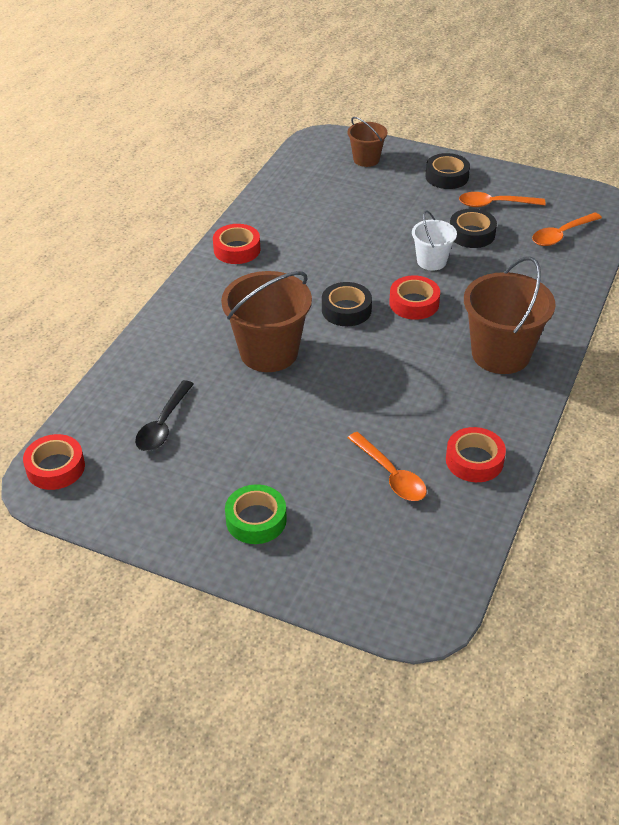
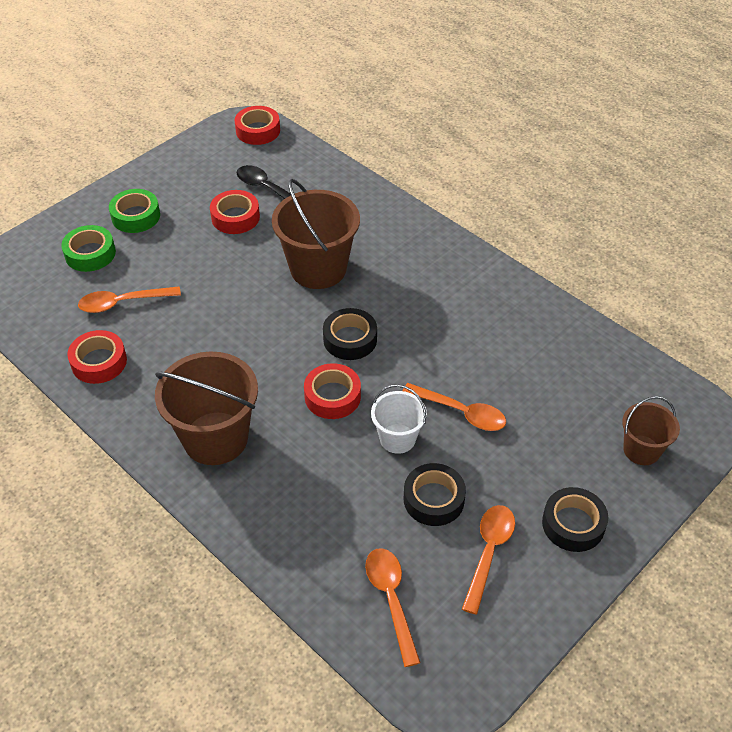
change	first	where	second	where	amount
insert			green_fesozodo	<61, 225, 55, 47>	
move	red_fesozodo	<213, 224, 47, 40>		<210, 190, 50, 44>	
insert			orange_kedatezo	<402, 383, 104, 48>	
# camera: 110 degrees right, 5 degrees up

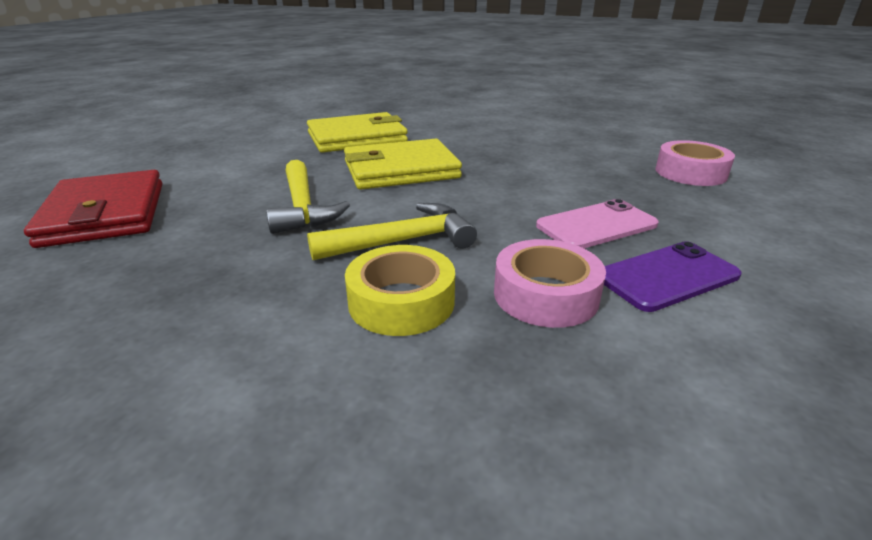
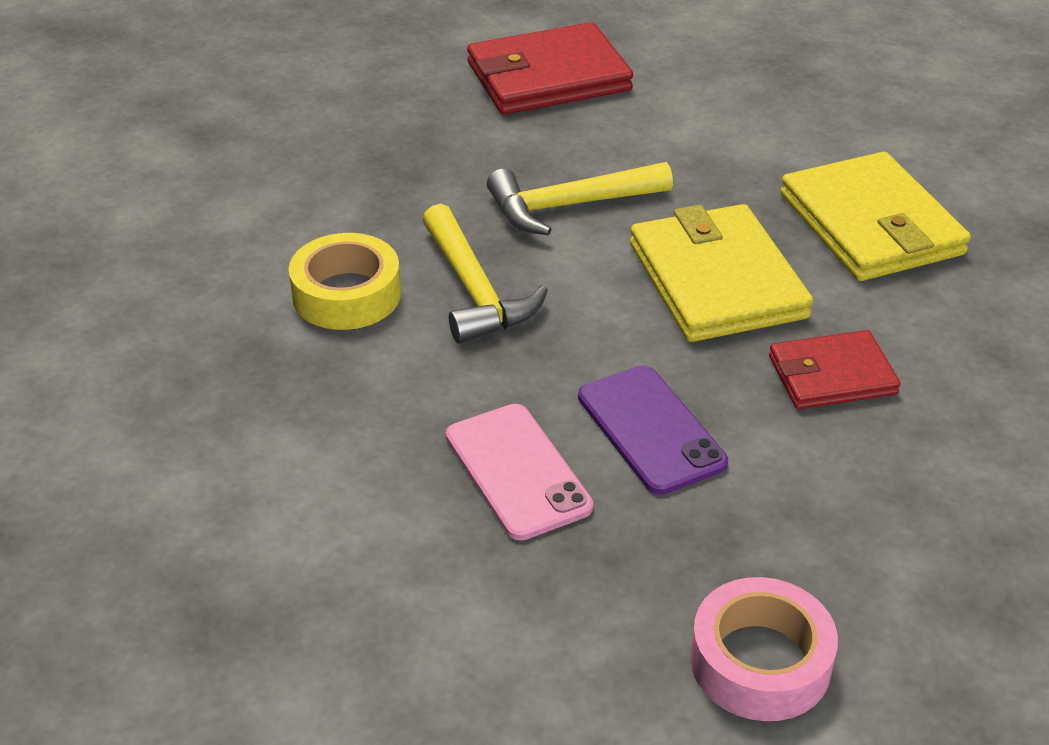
change	first	where	second	where	amount
move	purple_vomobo	<604, 241, 138, 71>		<578, 365, 150, 130>	
insert			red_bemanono	<769, 330, 131, 79>	
delete	pink_fesozodo	<494, 239, 112, 89>			
# camera: 90 degrees right, 10 degrees up

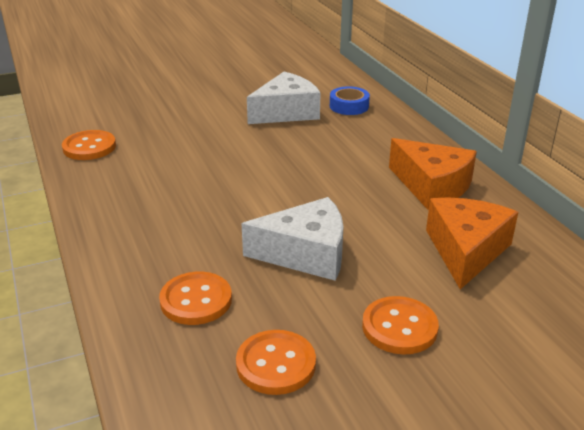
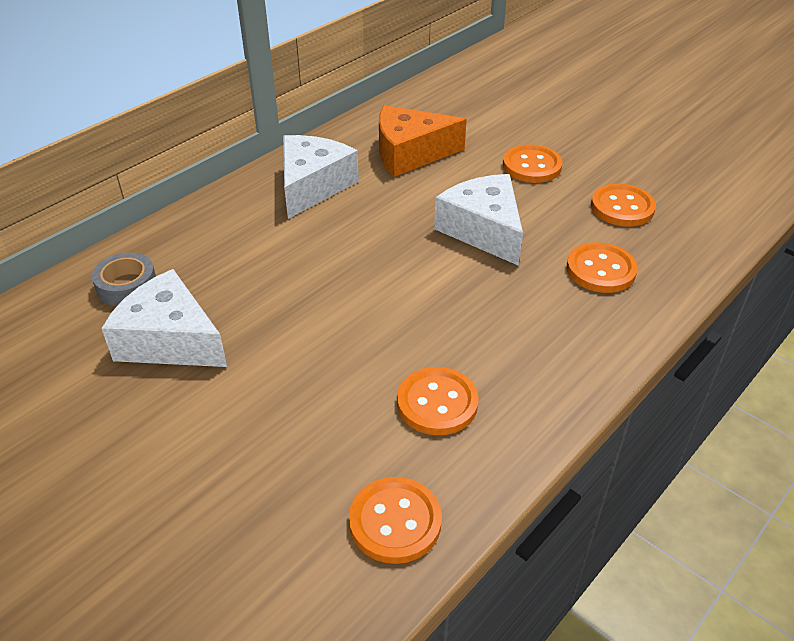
change	first	where	second	where	amount
recolor	blue_fesozodo	<330, 86, 40, 29>	grey_fesozodo	<92, 253, 64, 53>	
recolor	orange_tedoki	<389, 138, 88, 72>	white_tedoki	<283, 135, 76, 84>	
insert			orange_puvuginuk	<397, 367, 82, 68>	
# camera: 115 degrees left, 10 degrees up

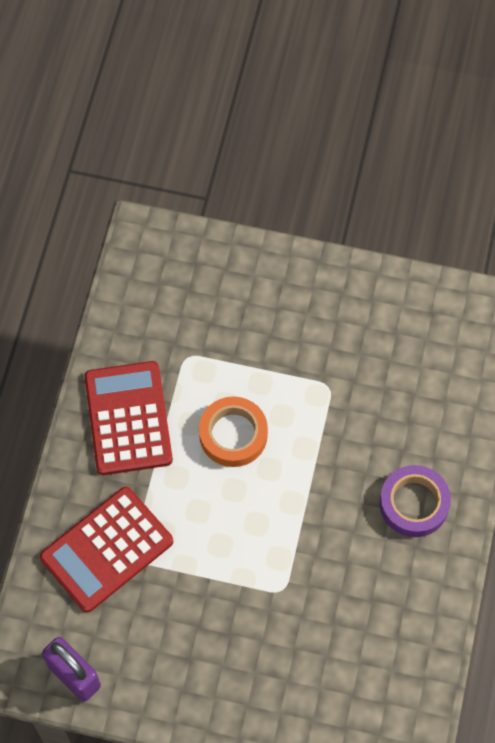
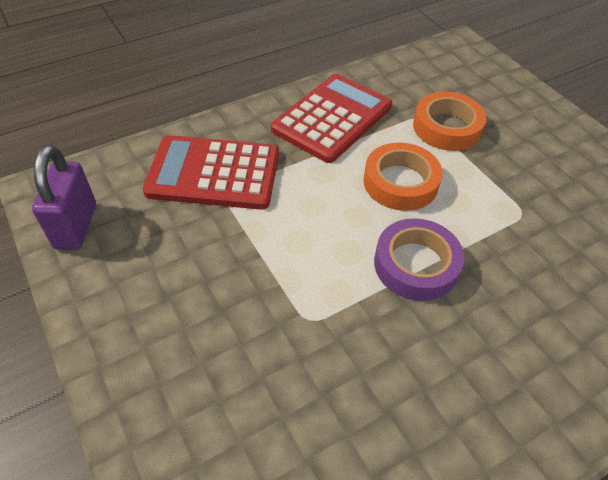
change	first	where	second	where	amount
move	purple_fesozodo	<380, 465, 71, 72>		<374, 218, 90, 83>	
insert			orange_fesozodo	<413, 92, 74, 59>	
# camera: 45 degrees right, 15 degrees down

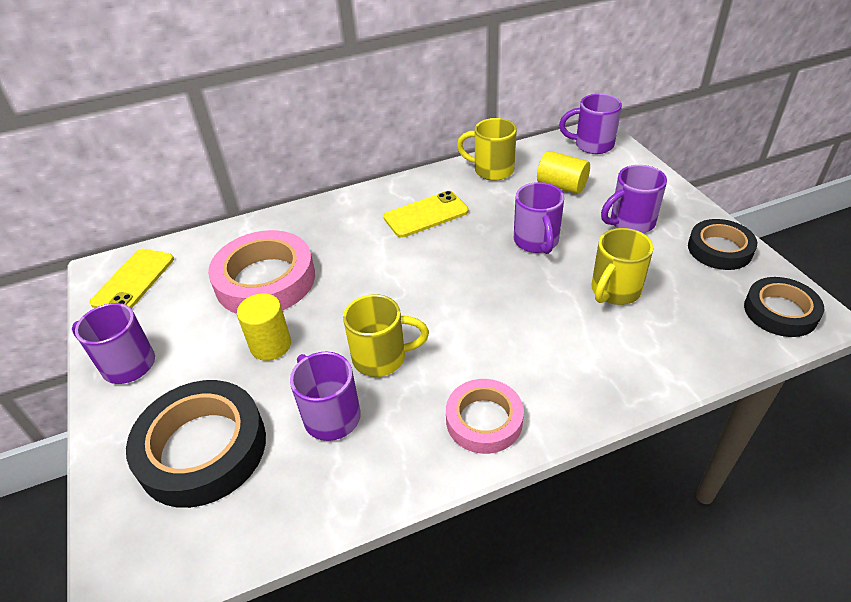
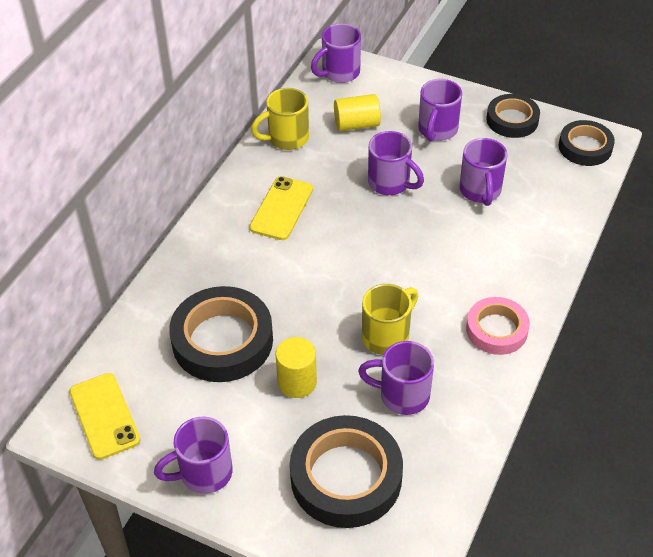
change	first	where	second	where	amount
recolor	pink_fesozodo	<208, 230, 107, 84>	black_fesozodo	<169, 286, 104, 96>	
recolor	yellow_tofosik	<591, 228, 62, 77>	purple_tofosik	<460, 138, 47, 68>	
# camera: 45 degrees left, 5 degrees up

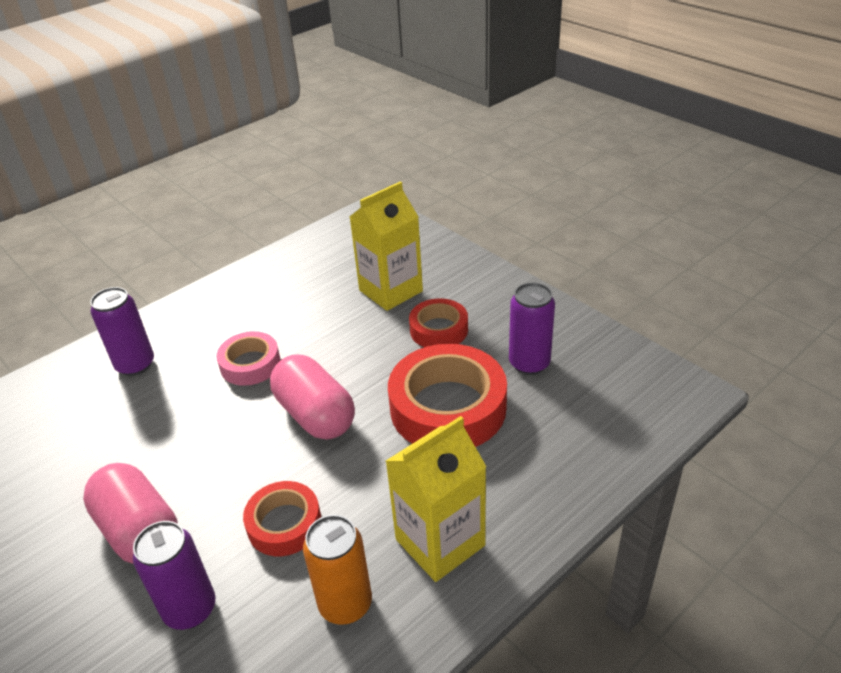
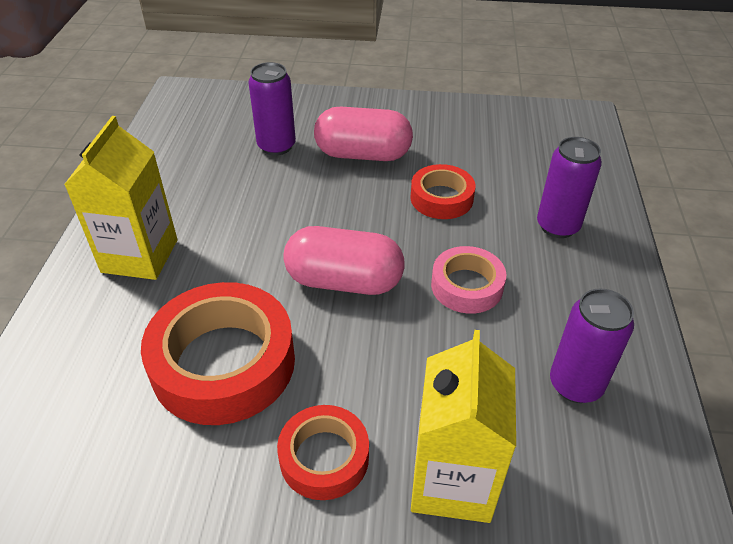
change	first	where	second	where	amount
move	red_fesozodo	<243, 481, 78, 75>		<410, 164, 66, 55>	
move	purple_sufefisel	<509, 282, 46, 93>		<550, 288, 84, 115>	
delete	orange_sufefisel	<303, 515, 69, 110>			
# camera: 135 degrees right, 5 degrees up

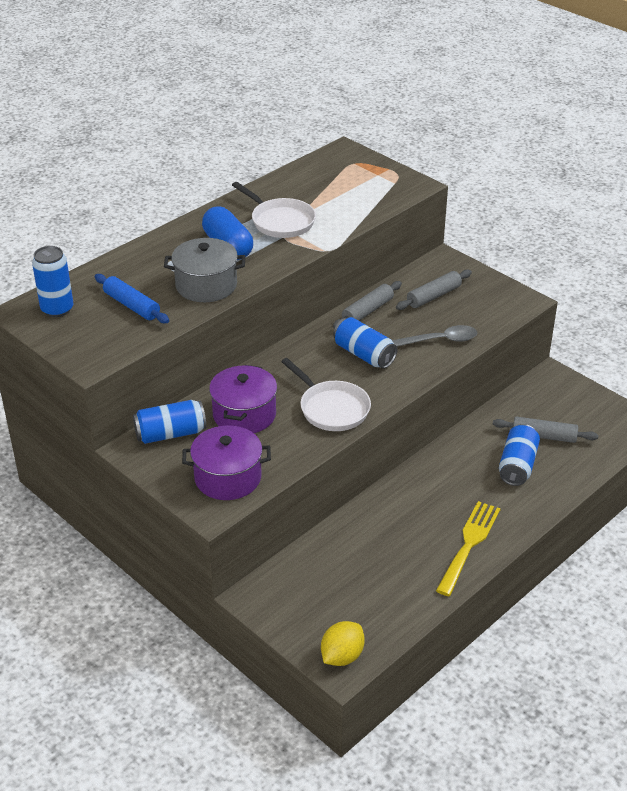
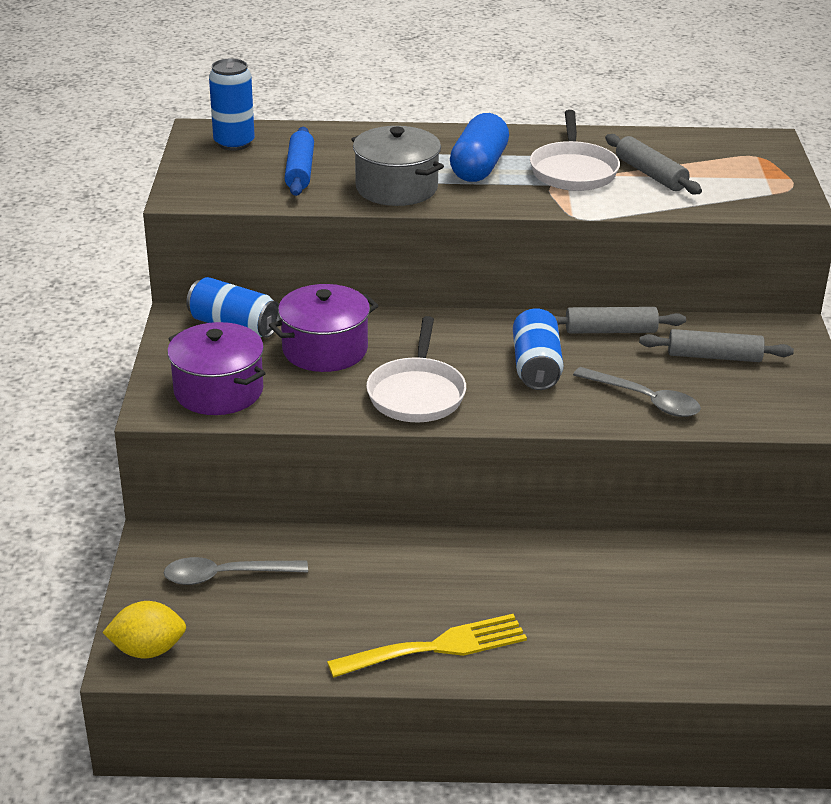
change	first	where	second	where	amount
insert			grey_kedatezo	<164, 557, 144, 28>	
move	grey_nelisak	<493, 417, 105, 26>		<605, 134, 97, 60>	
delete	blue_sufefisel	<499, 424, 41, 62>			
# camera: 45 degrees right, 5 degrees down

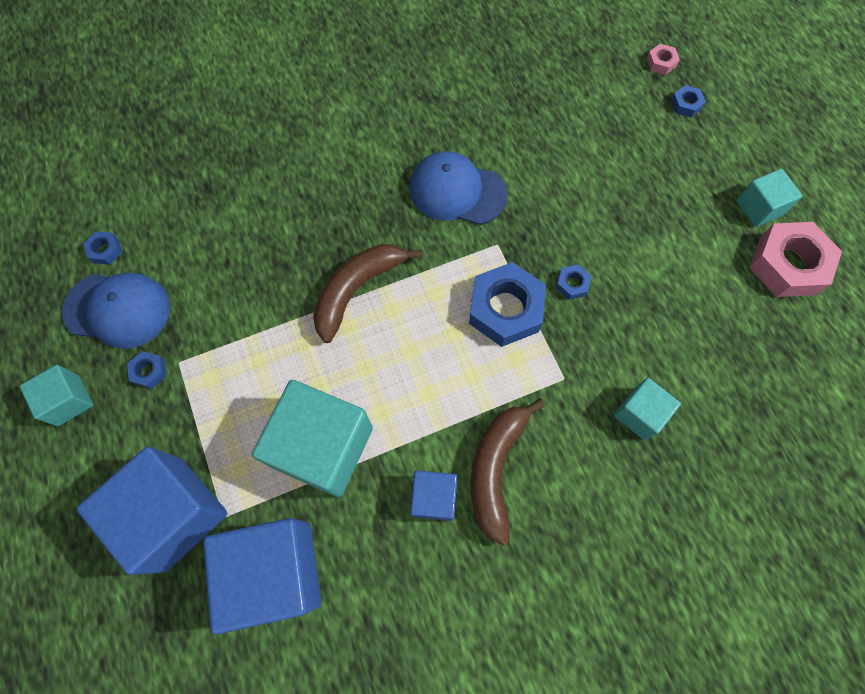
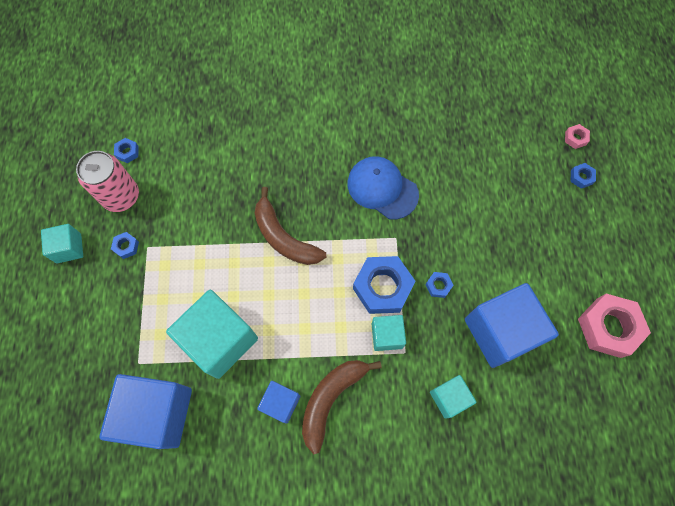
change	first	where	second	where	amount
replace	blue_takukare	<62, 273, 108, 76>	pink_sufefisel	<76, 151, 63, 61>	
rotate	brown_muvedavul	<313, 244, 110, 99>		<255, 187, 71, 78>	105 degrees counterclockwise
move	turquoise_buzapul	<736, 169, 66, 58>		<372, 315, 34, 36>	
move	blue_buzapul	<76, 447, 151, 128>		<465, 283, 94, 85>	
# camera: 20 degrees right, 0 degrees up

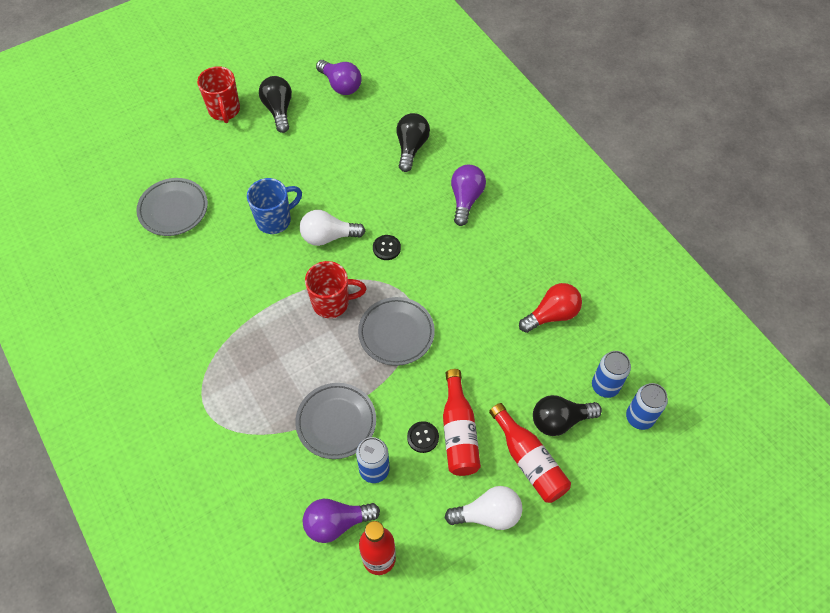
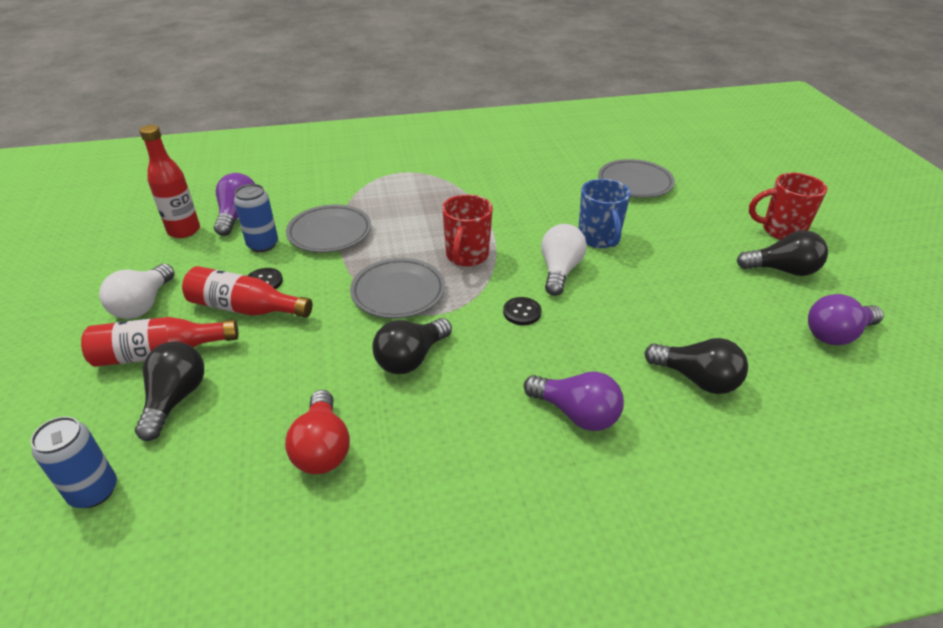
change	first	where	second	where	amount
insert			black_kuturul	<372, 318, 80, 56>	
delete	blue_sufefisel	<592, 351, 39, 47>			
# camera: 110 degrees right, 20 degrees down

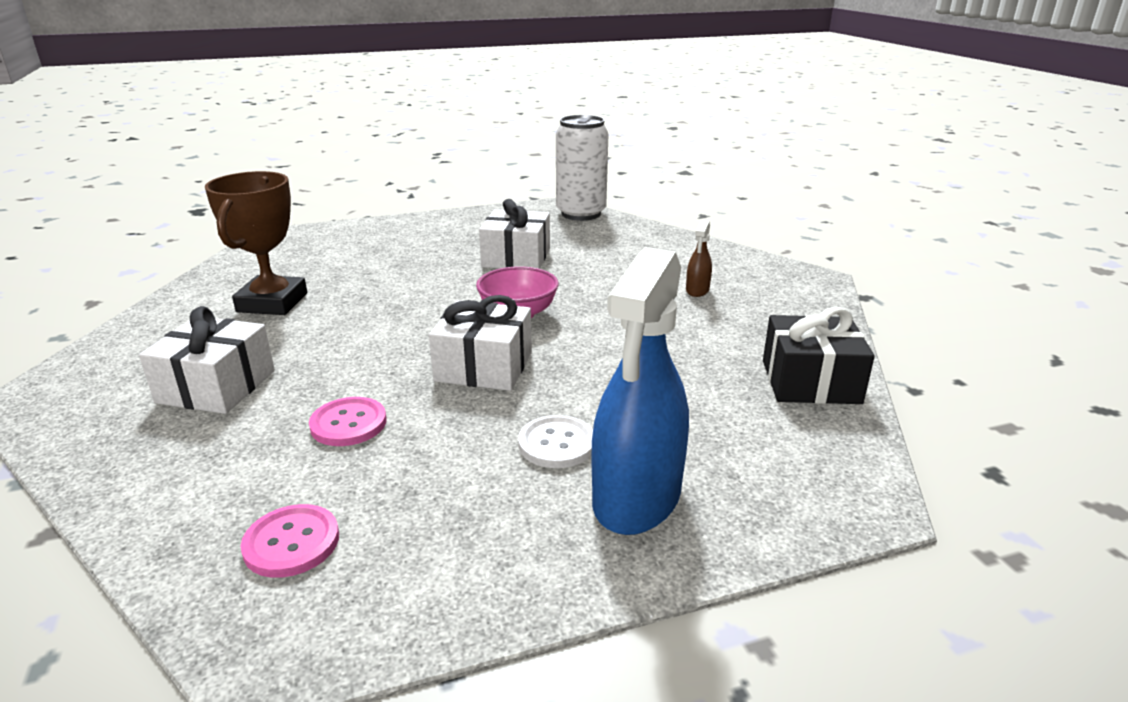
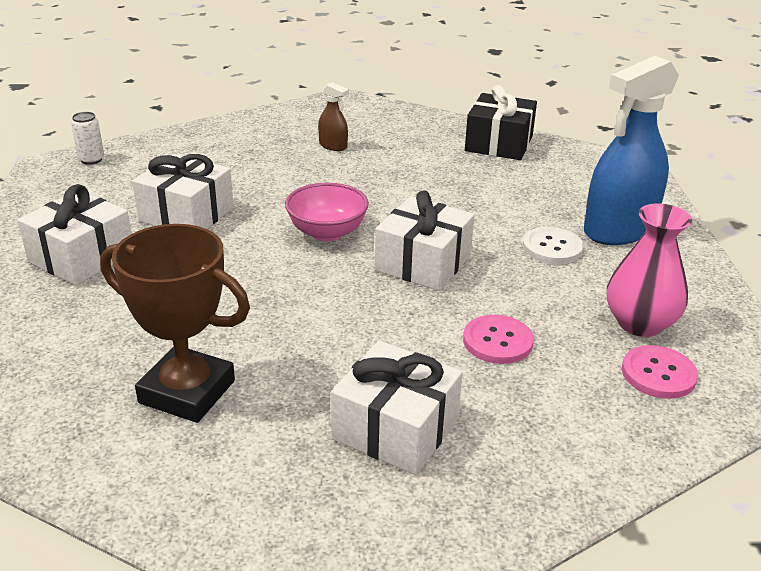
change	first	where	second	where	amount
insert			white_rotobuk	<18, 184, 113, 102>	
resize	white_sufefisel	<556, 115, 52, 106>		<71, 112, 33, 53>	x0.42
rotate	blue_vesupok	<592, 247, 97, 288>		<584, 56, 95, 189>	105 degrees clockwise
insert			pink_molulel	<607, 203, 85, 134>	
# camera: 75 degrees left, 5 degrees up

